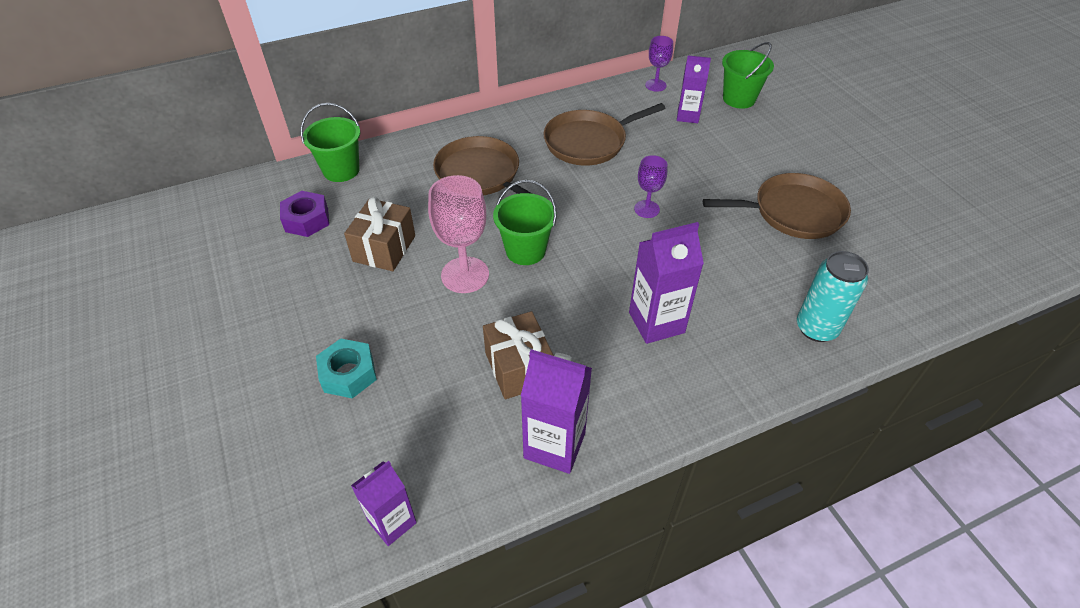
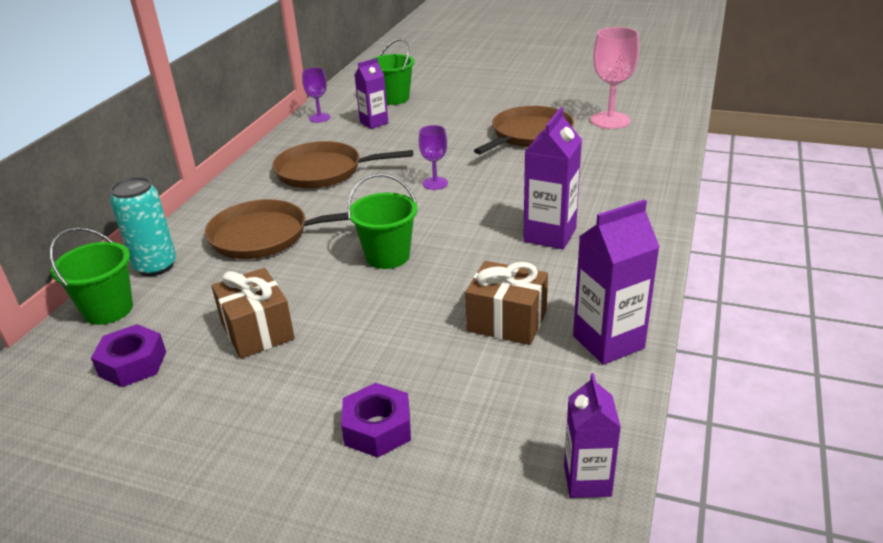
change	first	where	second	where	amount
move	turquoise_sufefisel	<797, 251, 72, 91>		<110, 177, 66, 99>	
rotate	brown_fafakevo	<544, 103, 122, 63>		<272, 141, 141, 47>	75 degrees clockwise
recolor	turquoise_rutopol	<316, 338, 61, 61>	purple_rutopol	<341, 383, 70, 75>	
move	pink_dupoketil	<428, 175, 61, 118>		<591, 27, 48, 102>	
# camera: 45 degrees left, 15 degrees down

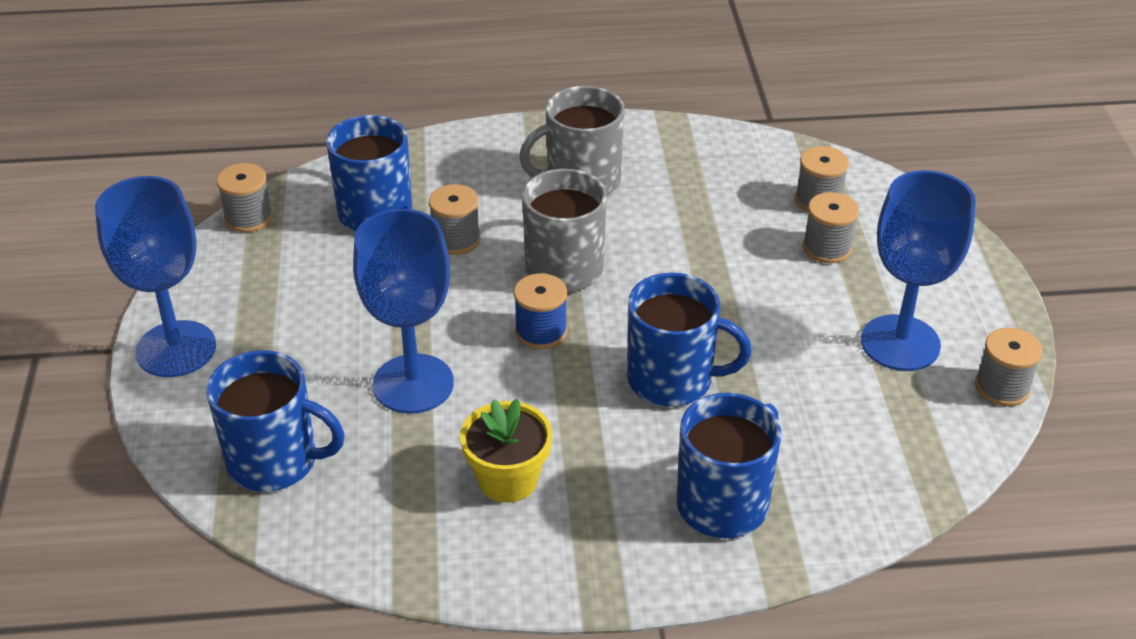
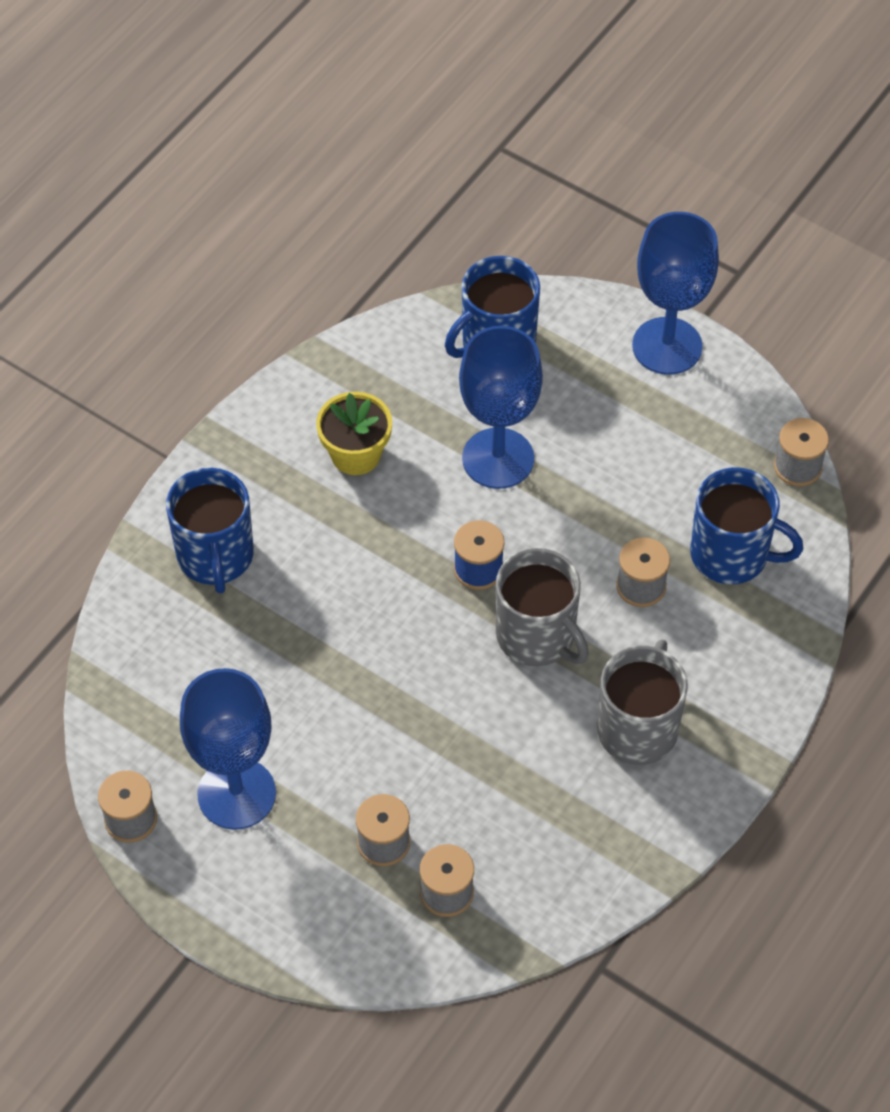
change	first	where	second	where	amount
delete	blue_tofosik	<627, 273, 124, 134>			
# camera: 130 degrees right, 15 degrees up

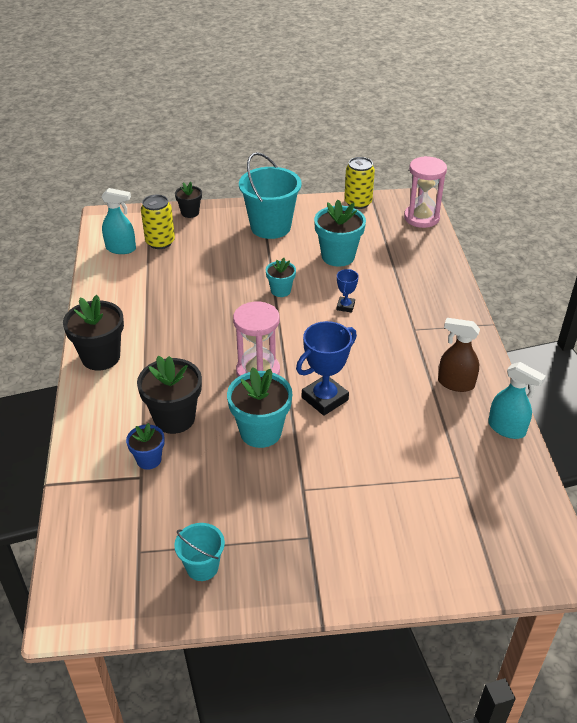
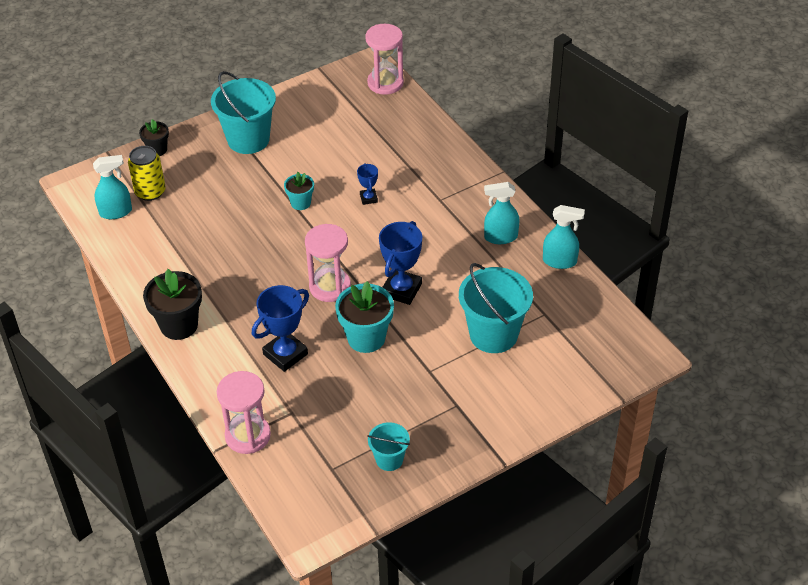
change	first	where	second	where	amount
insert			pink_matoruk	<217, 371, 54, 83>	
replace	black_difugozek	<137, 356, 65, 78>	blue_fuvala	<252, 285, 57, 87>	
insert			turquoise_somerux	<459, 263, 74, 90>	
recolor	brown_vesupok	<438, 318, 42, 74>	turquoise_vesupok	<484, 182, 35, 62>	
delete	blue_difugozek	<126, 423, 39, 47>			
delete	turquoise_difugozek	<314, 200, 52, 67>			
delete	yellow_sufefisel	<344, 157, 31, 52>			
# camera: 25 degrees left, 5 degrees up

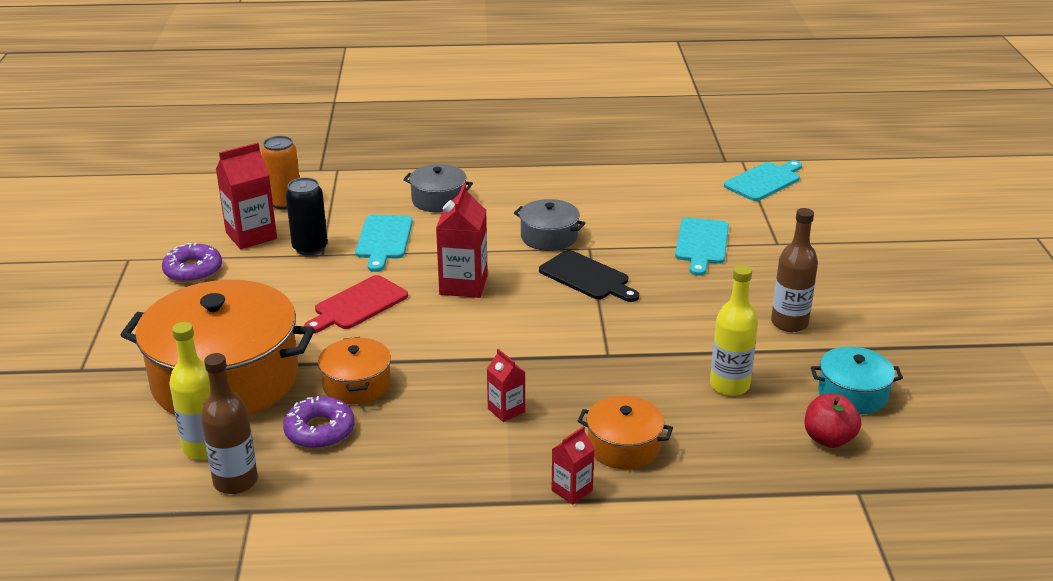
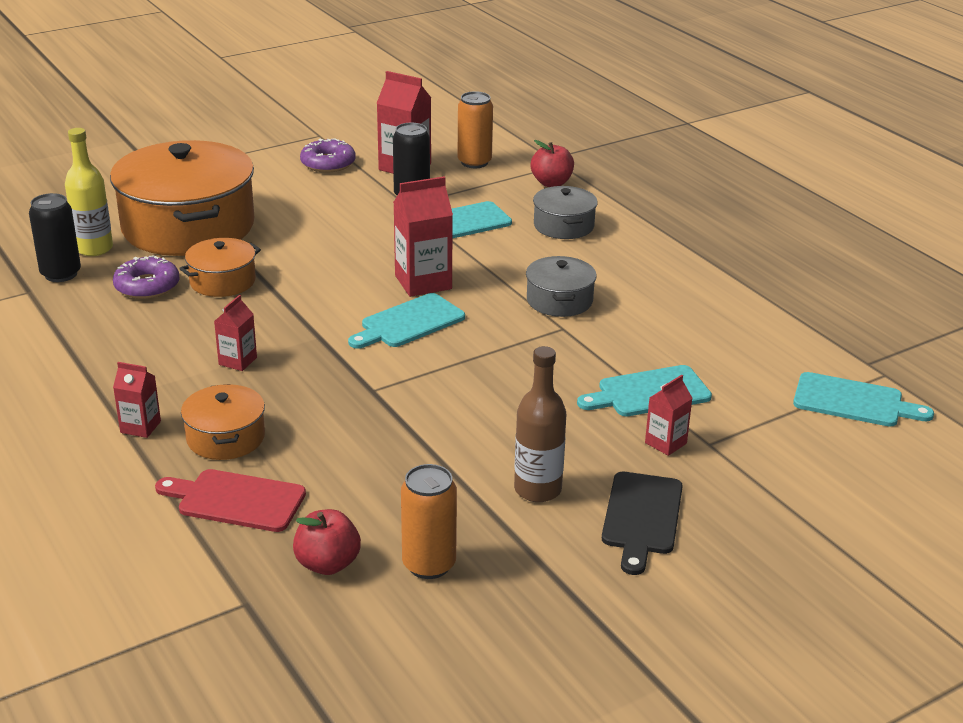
change	first	where	second	where	amount
replace	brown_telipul	<201, 353, 57, 141>	black_sufefisel	<29, 193, 52, 89>	
move	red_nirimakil	<304, 275, 104, 58>		<155, 469, 151, 63>	
insert			turquoise_nirimakil	<348, 293, 117, 56>	
replace	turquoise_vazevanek	<811, 346, 92, 68>	orange_sufefisel	<401, 464, 56, 115>	
insert			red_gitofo	<531, 140, 43, 47>	
move	black_nirimakil	<539, 250, 100, 52>		<602, 472, 81, 103>	
insert			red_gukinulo	<645, 375, 47, 81>	
delete	yellow_telipul	<710, 265, 48, 131>			
# camera: 60 degrees right, 0 degrees up

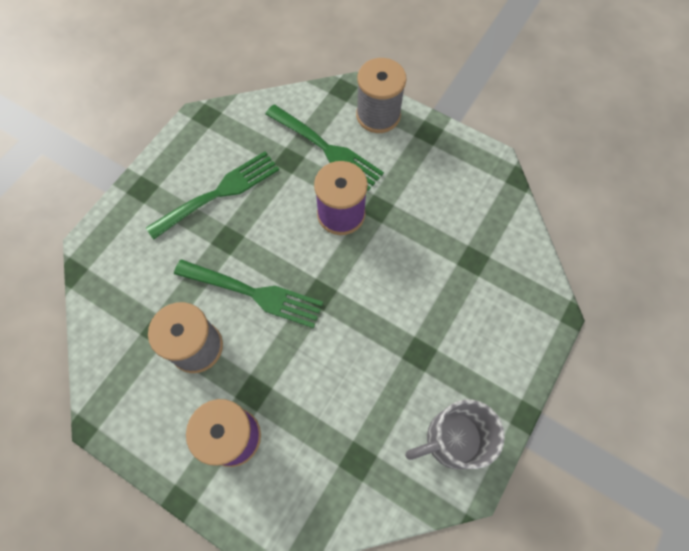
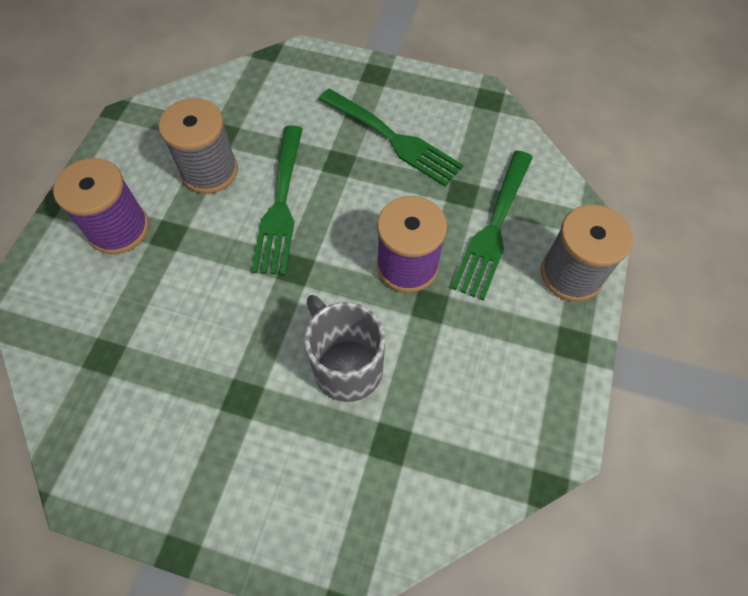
change	first	where	second	where	amount
move	grey_tofosik	<405, 399, 100, 70>		<305, 295, 80, 107>	
# camera: 75 degrees right, 5 degrees down

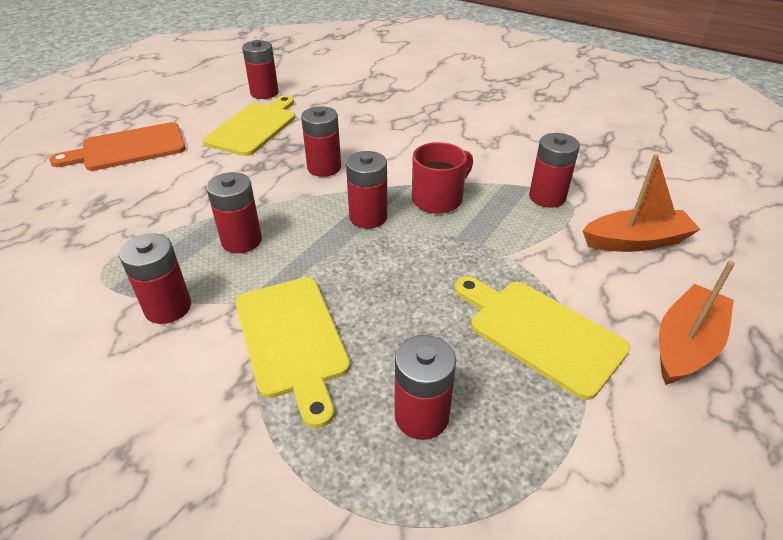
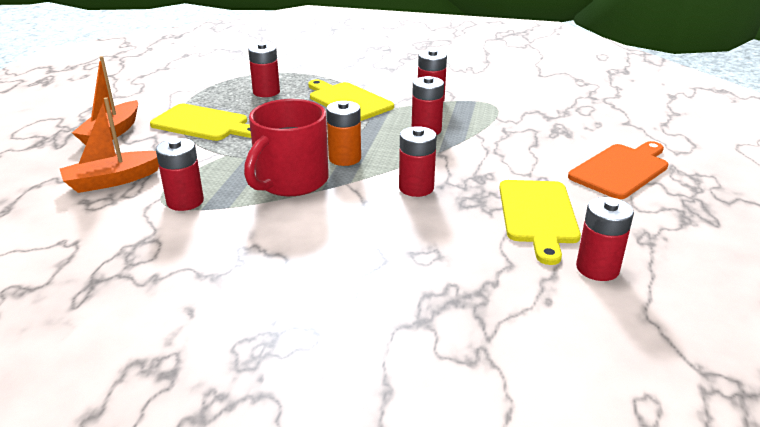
change	first	where	second	where	amount
resize	red_tofosik	<412, 142, 61, 72>		<244, 99, 85, 97>	x1.50
recolor	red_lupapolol	<346, 151, 41, 78>	orange_lupapolol	<326, 101, 35, 65>	
# camera: 160 degrees right, 10 degrees down

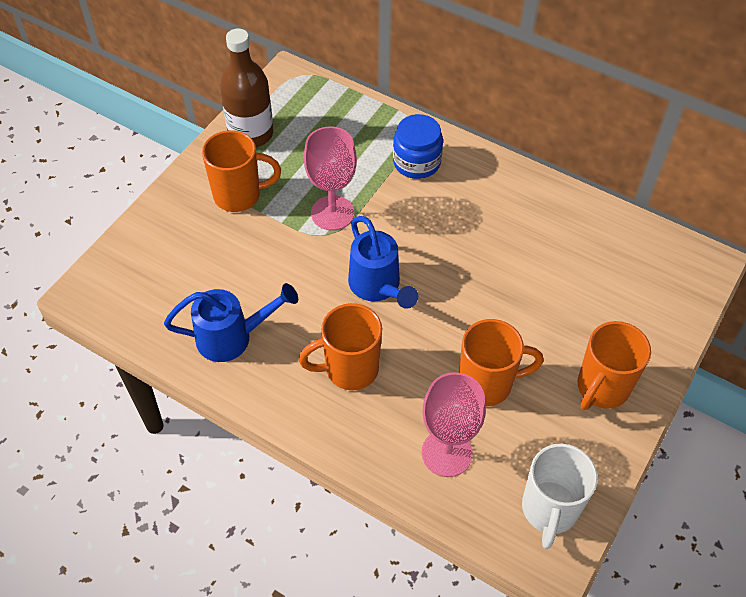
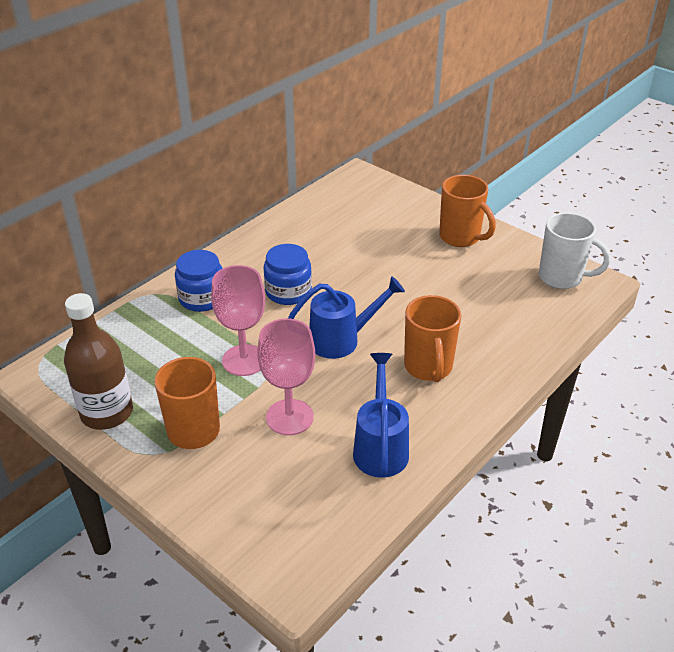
change	first	where	second	where	amount
move	pink_dupoketil	<422, 372, 64, 105>		<257, 319, 58, 116>	
insert			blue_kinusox	<264, 244, 48, 61>	
delete	orange_tofosik	<459, 319, 85, 87>			
# camera: 80 degrees left, 15 degrees down

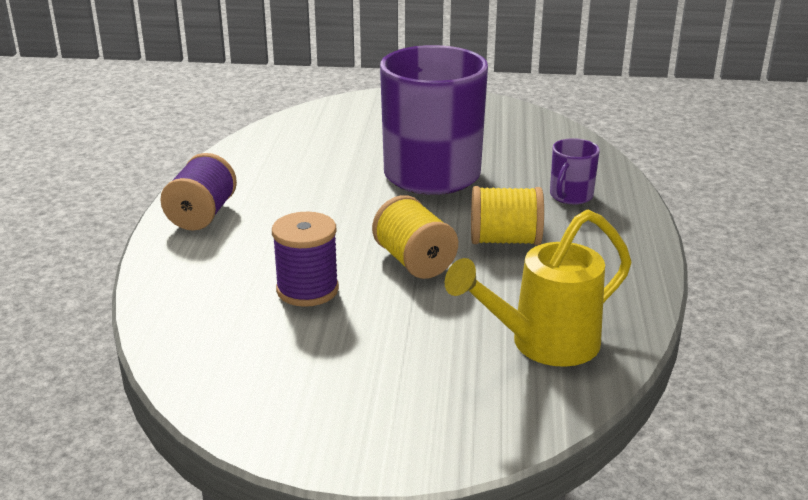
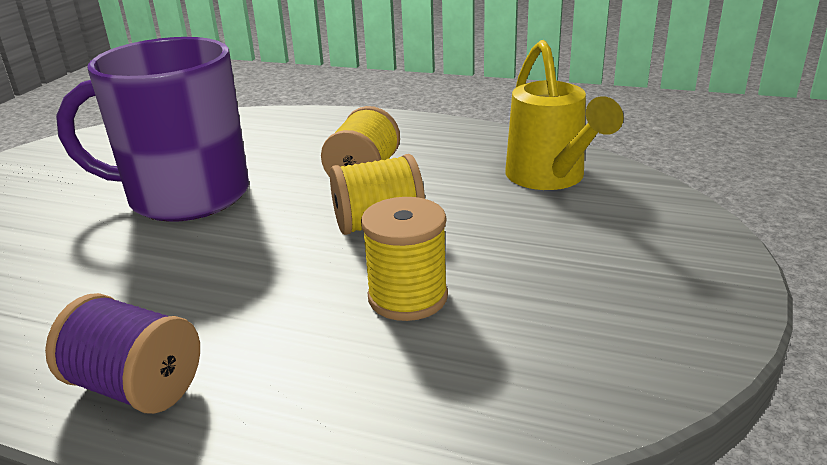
change	first	where	second	where	amount
recolor	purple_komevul	<272, 212, 67, 95>	yellow_komevul	<361, 197, 87, 124>	
delete	purple_tofosik	<550, 138, 50, 67>			
# camera: 75 degrees left, 0 degrees up

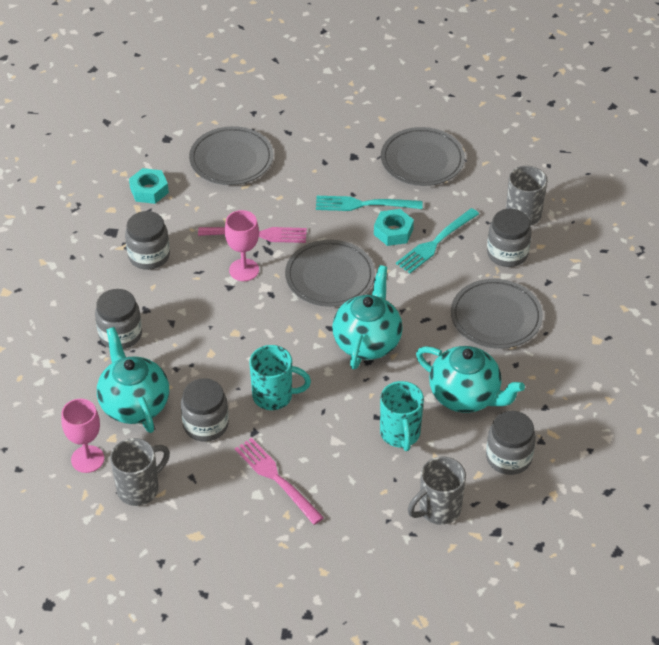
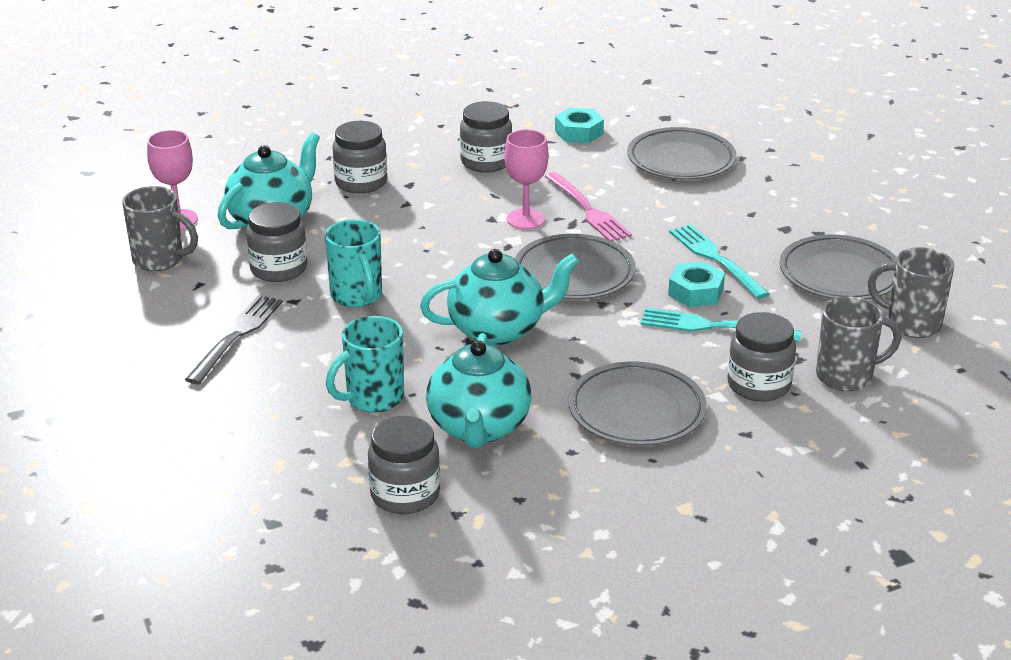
change	first	where	second	where	amount
recolor	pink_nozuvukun	<235, 438, 89, 87>	grey_nozuvukun	<185, 295, 98, 89>	
move	grey_tofosik	<408, 456, 58, 69>		<868, 247, 87, 91>	
# camera: 60 degrees right, 15 degrees down

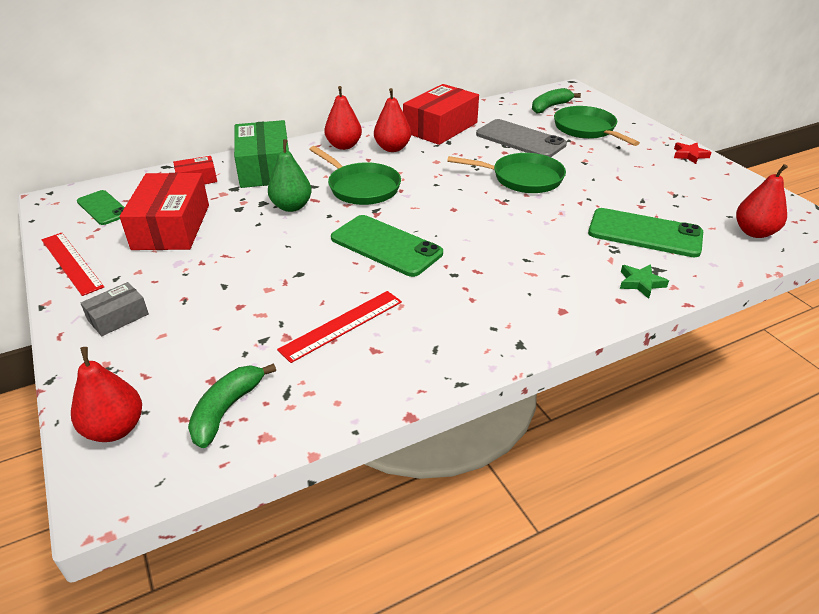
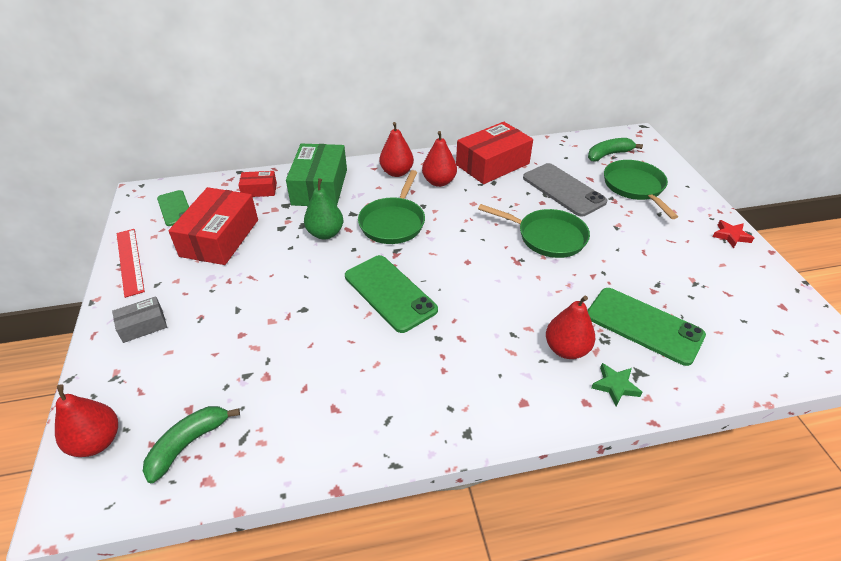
change	first	where	second	where	amount
rotate	green_fafakevo	<309, 146, 92, 59>		<358, 170, 67, 74>	45 degrees clockwise
move	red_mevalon	<736, 164, 52, 74>		<546, 295, 49, 64>	
delete	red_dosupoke	<277, 291, 125, 72>			
# camera: 15 degrees right, 5 degrees up

